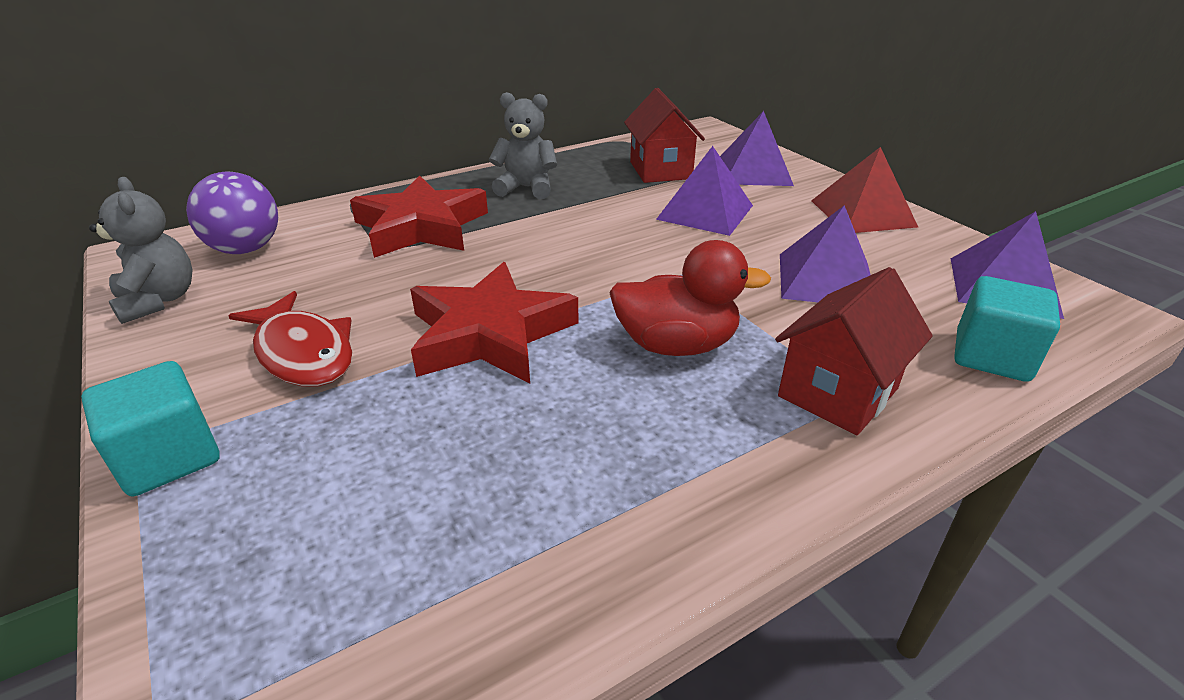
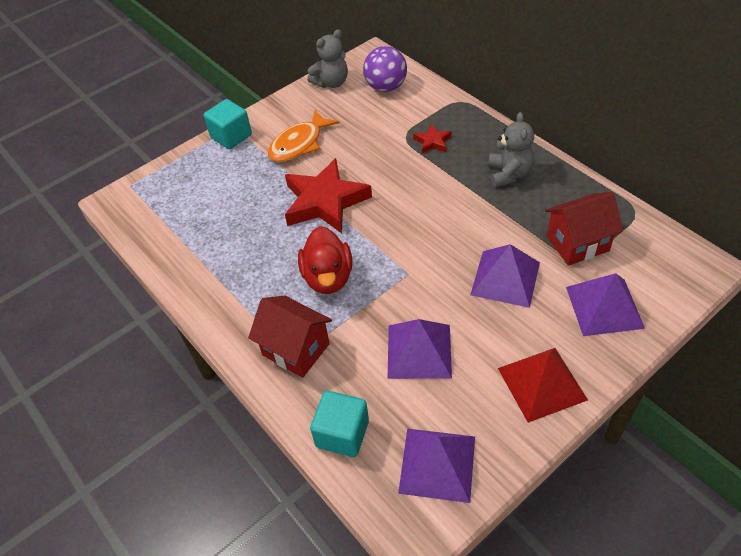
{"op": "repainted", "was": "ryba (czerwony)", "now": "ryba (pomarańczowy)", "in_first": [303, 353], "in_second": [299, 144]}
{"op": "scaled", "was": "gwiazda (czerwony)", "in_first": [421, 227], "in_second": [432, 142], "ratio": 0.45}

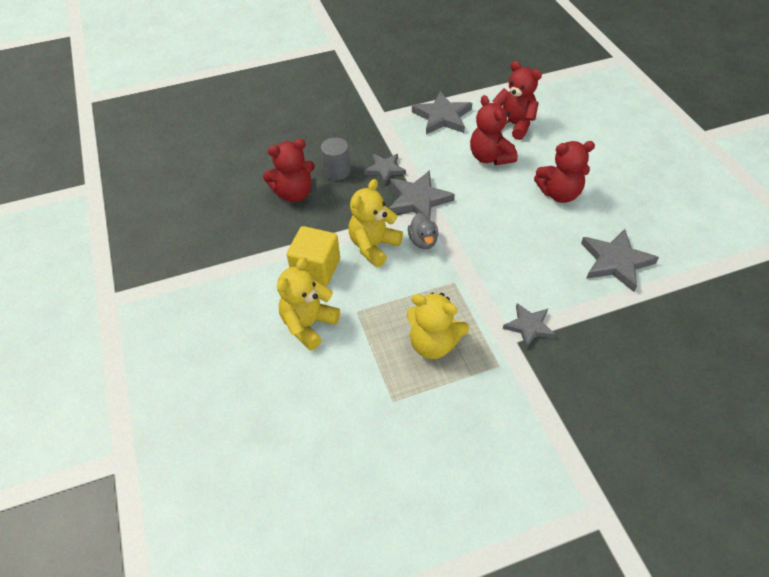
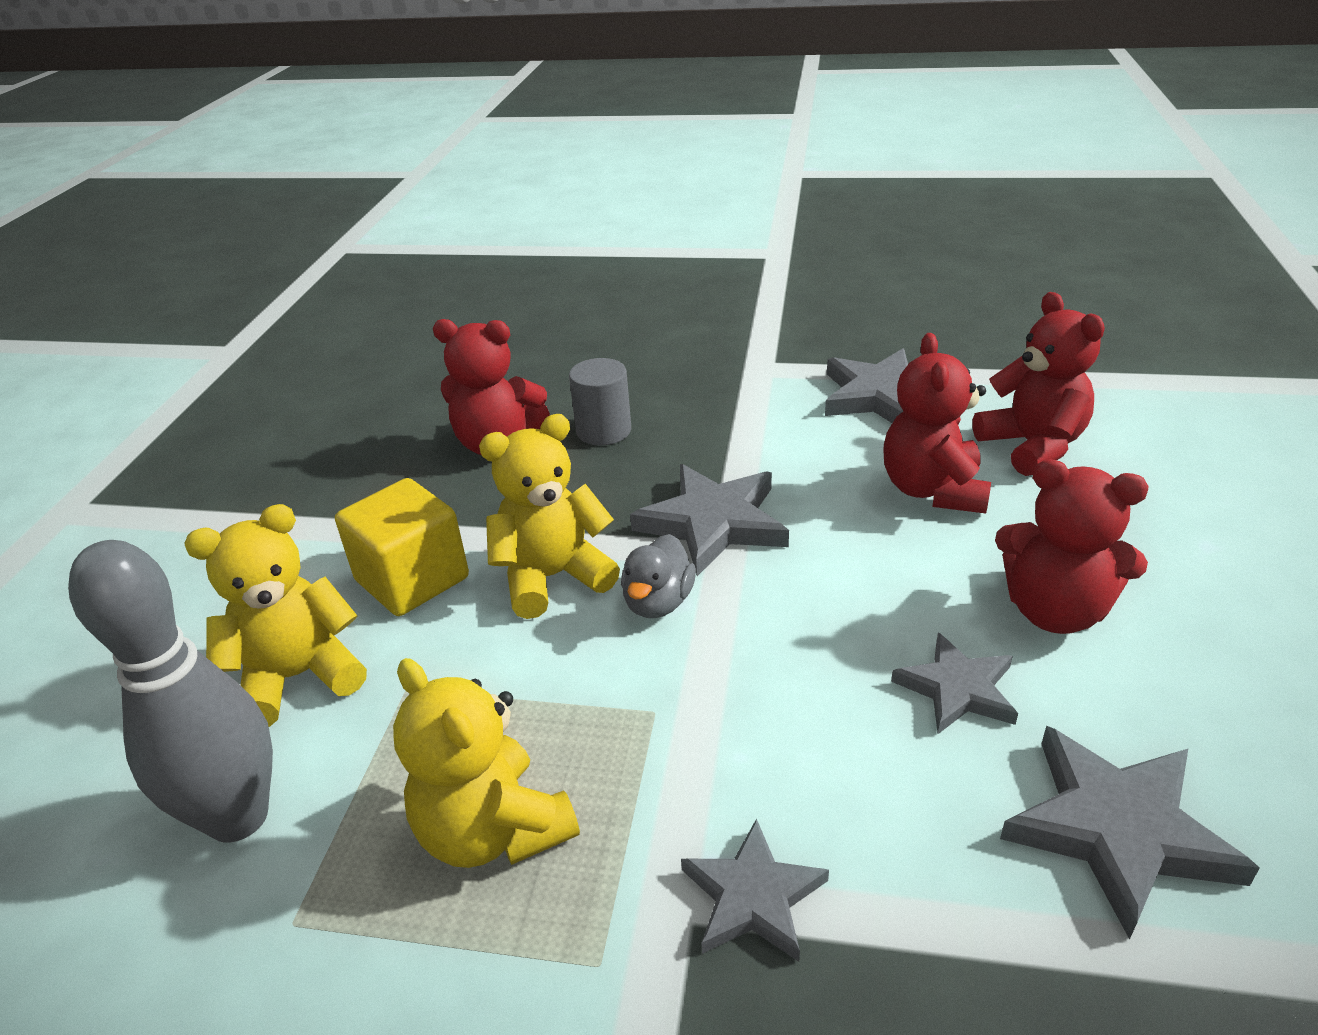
{"op": "new", "now": "kręgiel (szary)", "in_second": [238, 817]}
{"op": "shifted", "was": "gwiazda (szary)", "in_first": [385, 169], "in_second": [957, 689]}

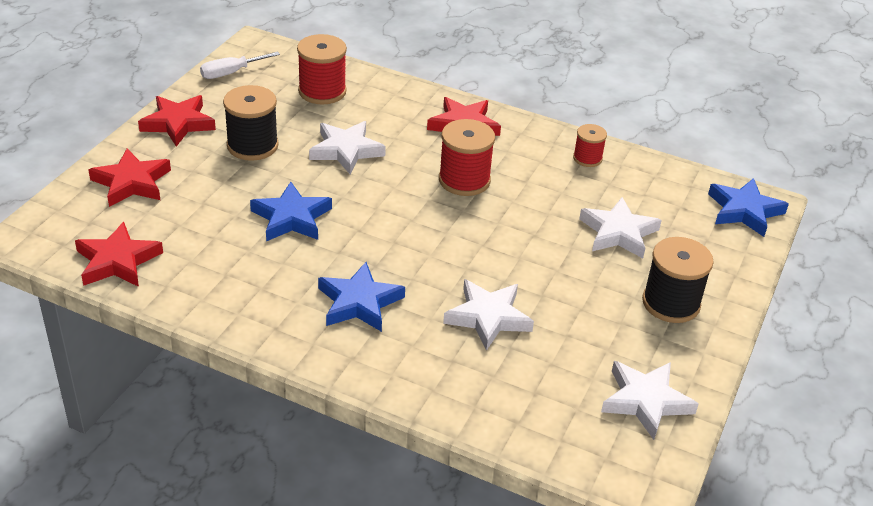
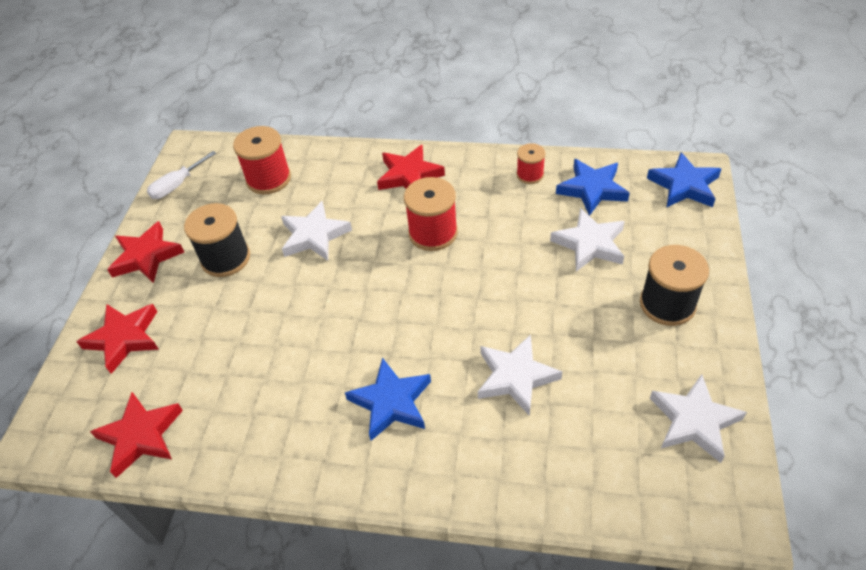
{"op": "shifted", "was": "gwiazda (niebieski)", "in_first": [291, 218], "in_second": [592, 189]}

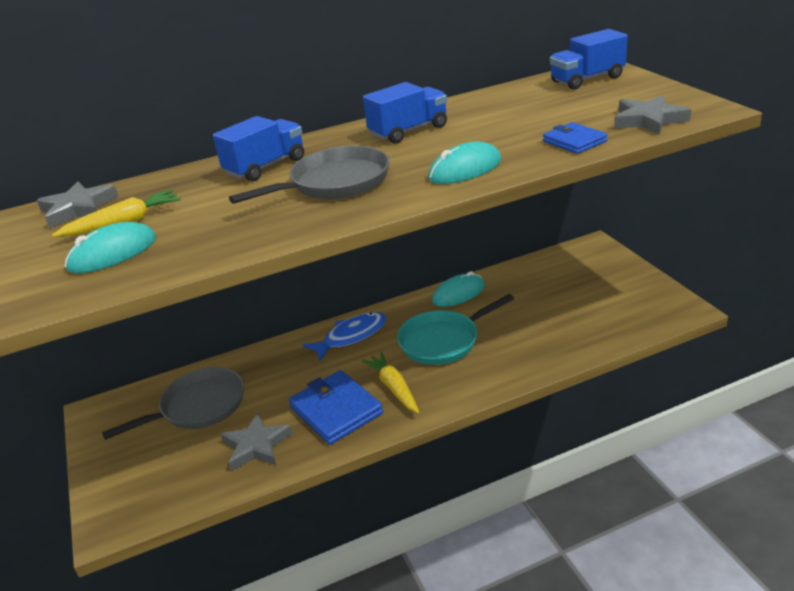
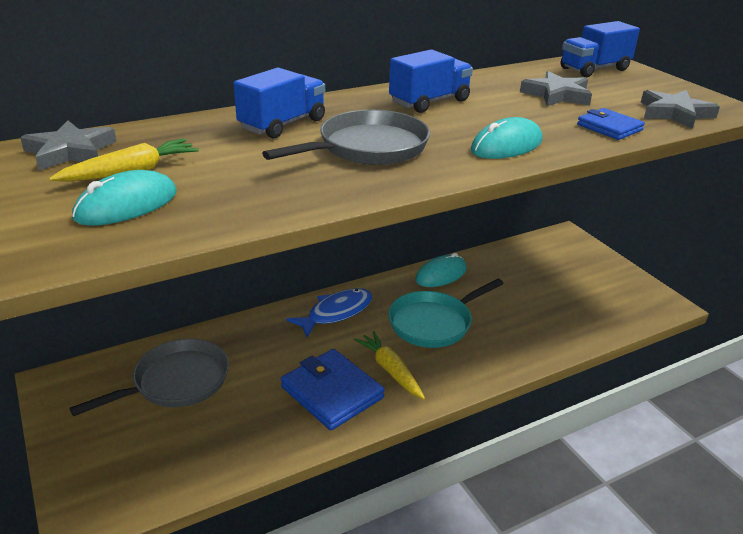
{"op": "shifted", "was": "gwiazda (szary)", "in_first": [256, 446], "in_second": [557, 95]}

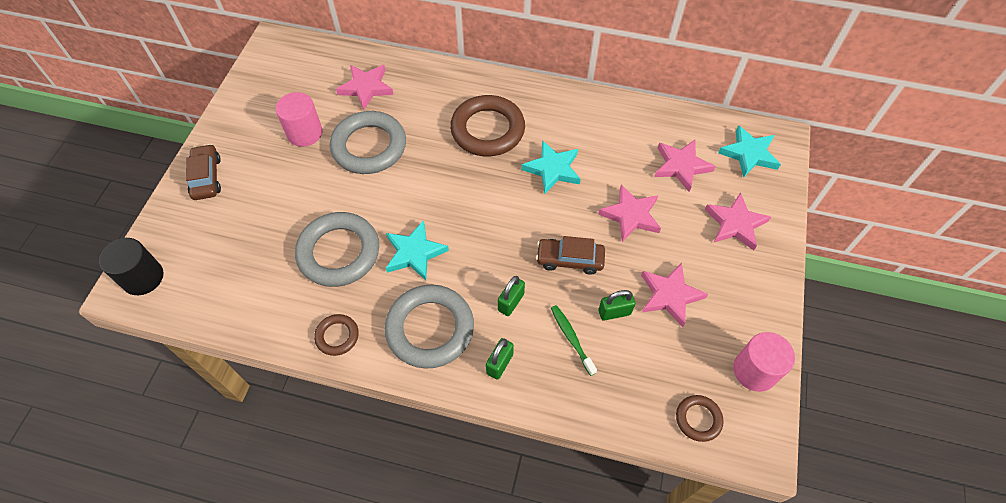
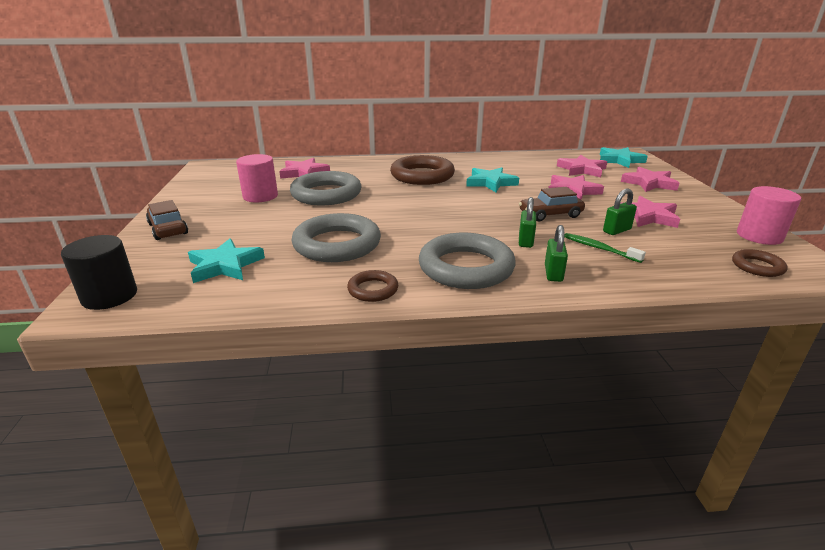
{"op": "shifted", "was": "gwiazda (turkusowy)", "in_first": [414, 253], "in_second": [225, 265]}

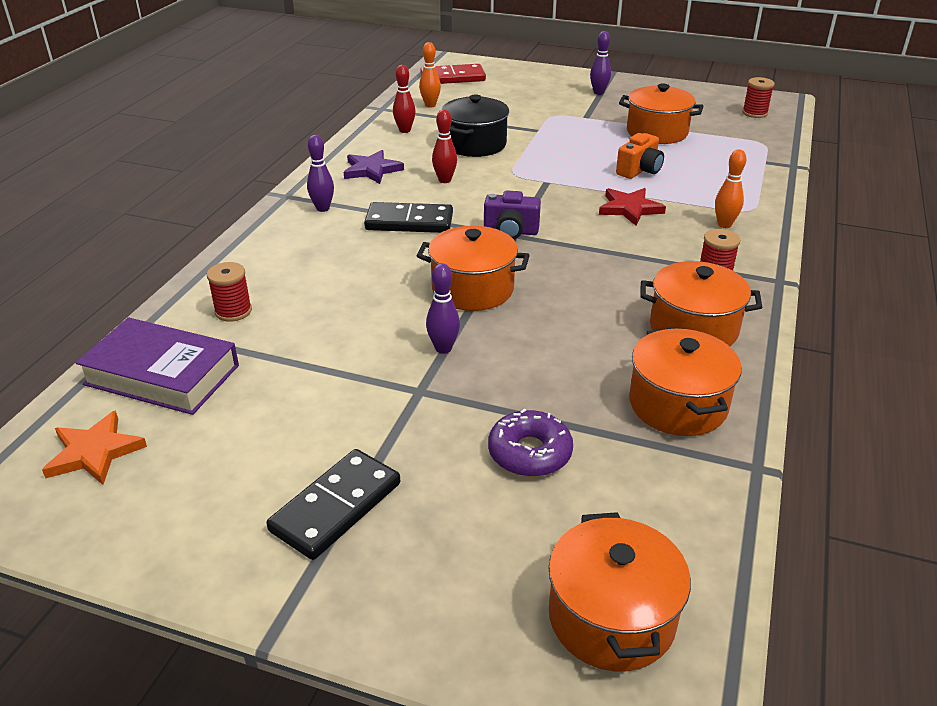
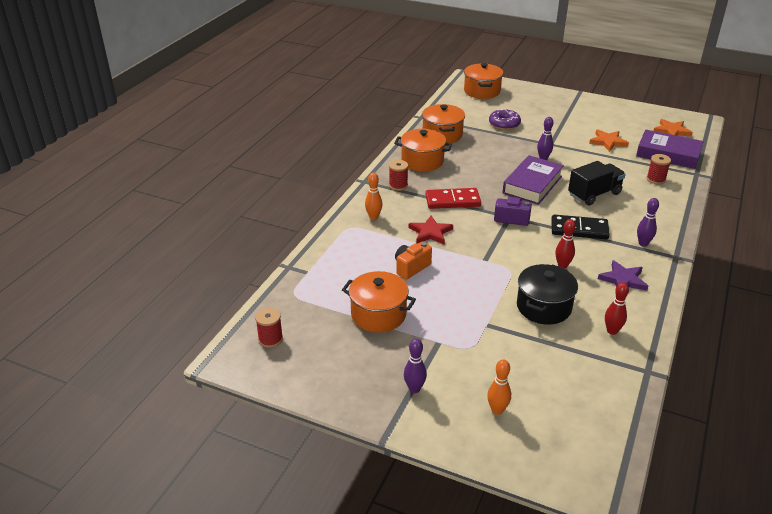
{"op": "shifted", "was": "kostka domina (czerwony)", "in_first": [452, 78], "in_second": [452, 201]}
{"op": "shifted", "was": "kręgiel (pomarańczowy)", "in_first": [430, 105], "in_second": [497, 410]}
{"op": "swapped", "was": "garnek (pomarańczowy)", "now": "książka (fioletowy)", "in_first": [472, 289], "in_second": [532, 185]}
{"op": "new", "now": "ciężarówka (czarny)", "in_second": [594, 194]}
{"op": "new", "now": "gwiazda (pomarańczowy)", "in_second": [608, 142]}
{"op": "gone", "was": "kostka domina (czarny)", "in_first": [336, 507]}

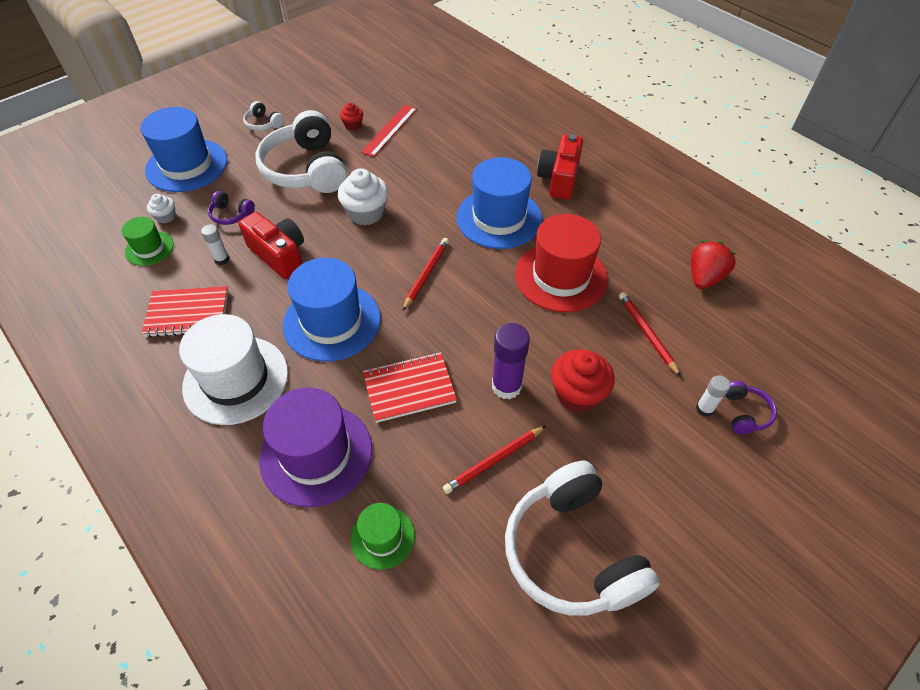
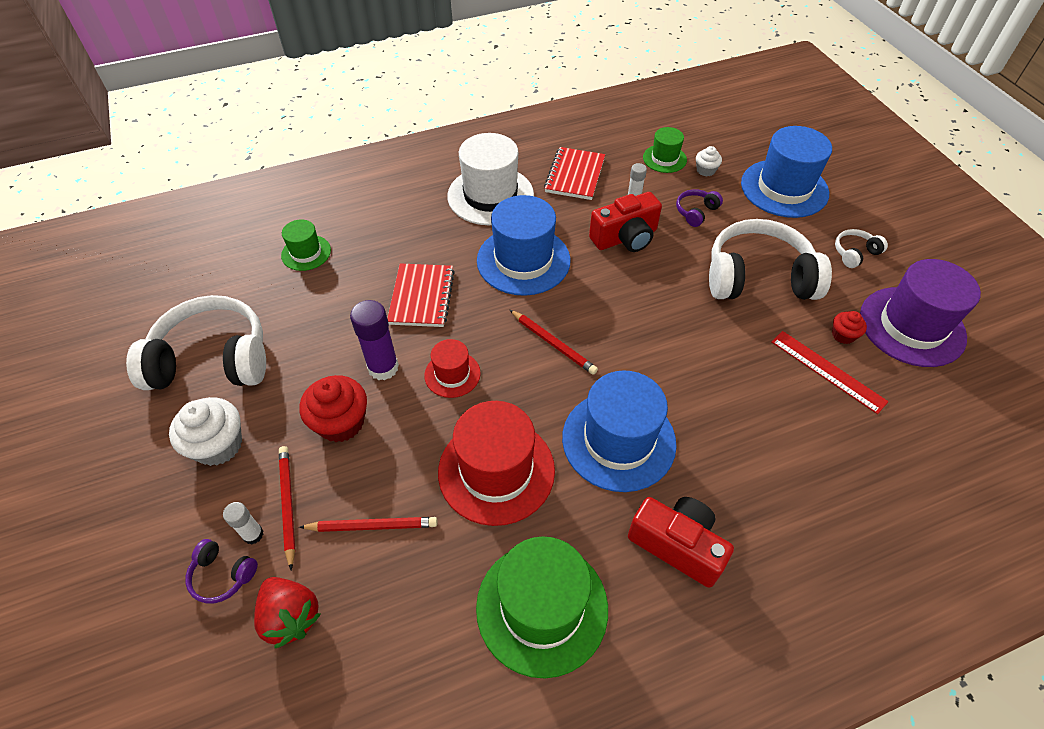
{"op": "shifted", "was": "muffinka (biały)", "in_first": [366, 213], "in_second": [218, 445]}
{"op": "shifted", "was": "truskawka (czerwony)", "in_first": [704, 277], "in_second": [291, 616]}
{"op": "shifted", "was": "ołówek (czerwony)", "in_first": [494, 461], "in_second": [288, 504]}
{"op": "new", "now": "kapelusz (czerwony)", "in_second": [452, 374]}
{"op": "new", "now": "kapelusz (zielony)", "in_second": [542, 607]}
{"op": "shifted", "was": "kapelusz (fioletowy)", "in_first": [316, 454], "in_second": [912, 326]}

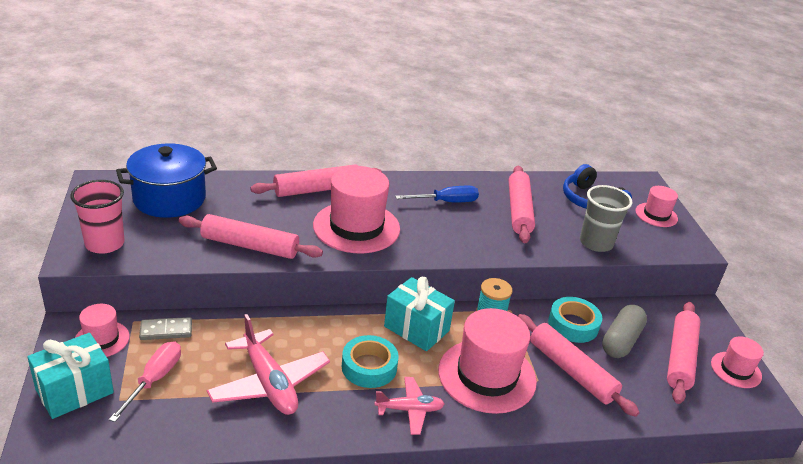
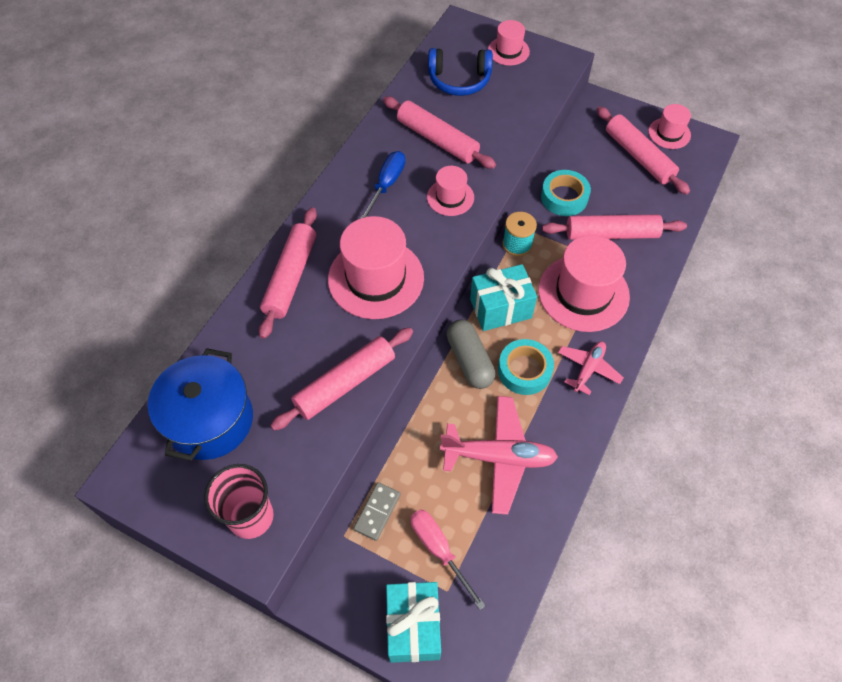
{"op": "shifted", "was": "kapelusz (różowy)", "in_first": [101, 339], "in_second": [450, 197]}
{"op": "shifted", "was": "kapsułka (szary)", "in_first": [621, 341], "in_second": [469, 360]}
{"op": "gone", "was": "szklanka (szary)", "in_first": [596, 243]}

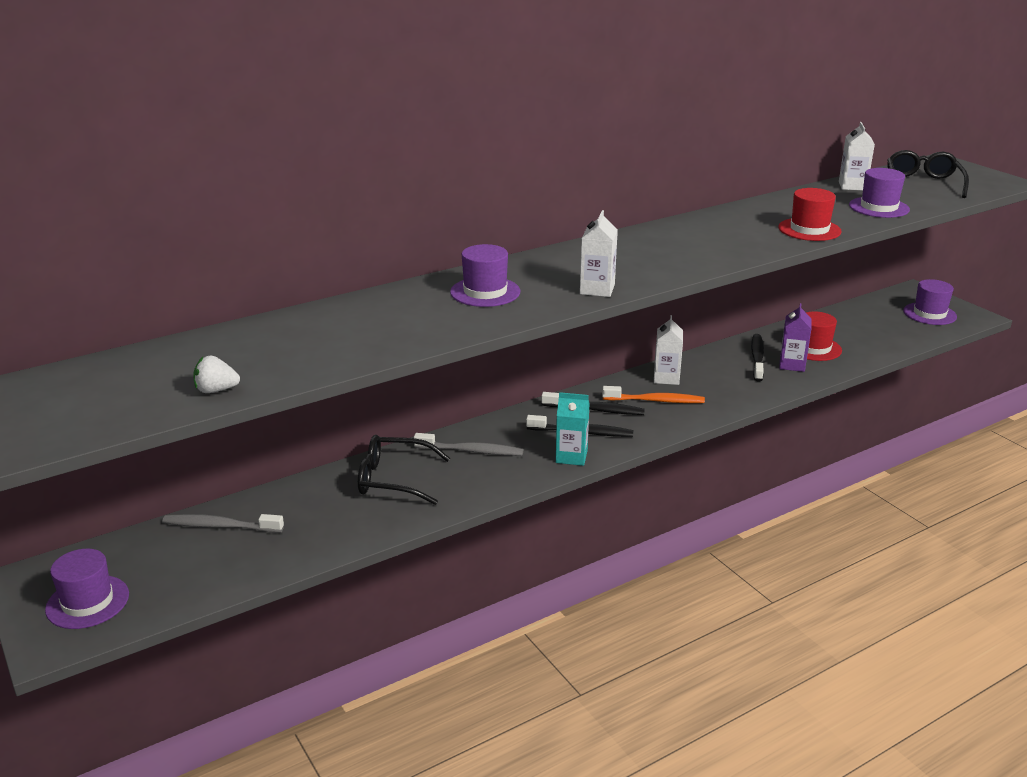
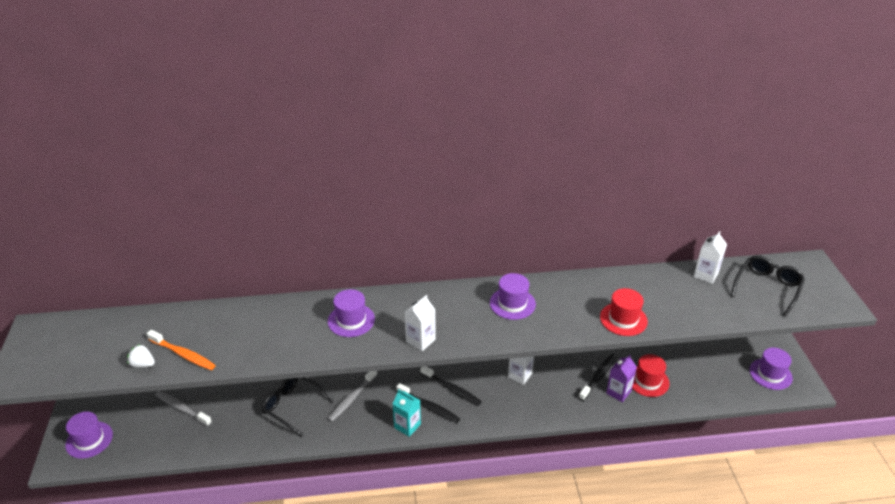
{"op": "shifted", "was": "szczoteczka do zębów (pomarańczowy)", "in_first": [655, 401], "in_second": [183, 354]}
{"op": "rotated", "was": "szczoteczka do zębów (szary)", "in_first": [471, 451], "in_second": [352, 398], "clockwise": 90}
{"op": "shifted", "was": "kapelusz (fioletowy)", "in_first": [879, 207], "in_second": [512, 303]}

